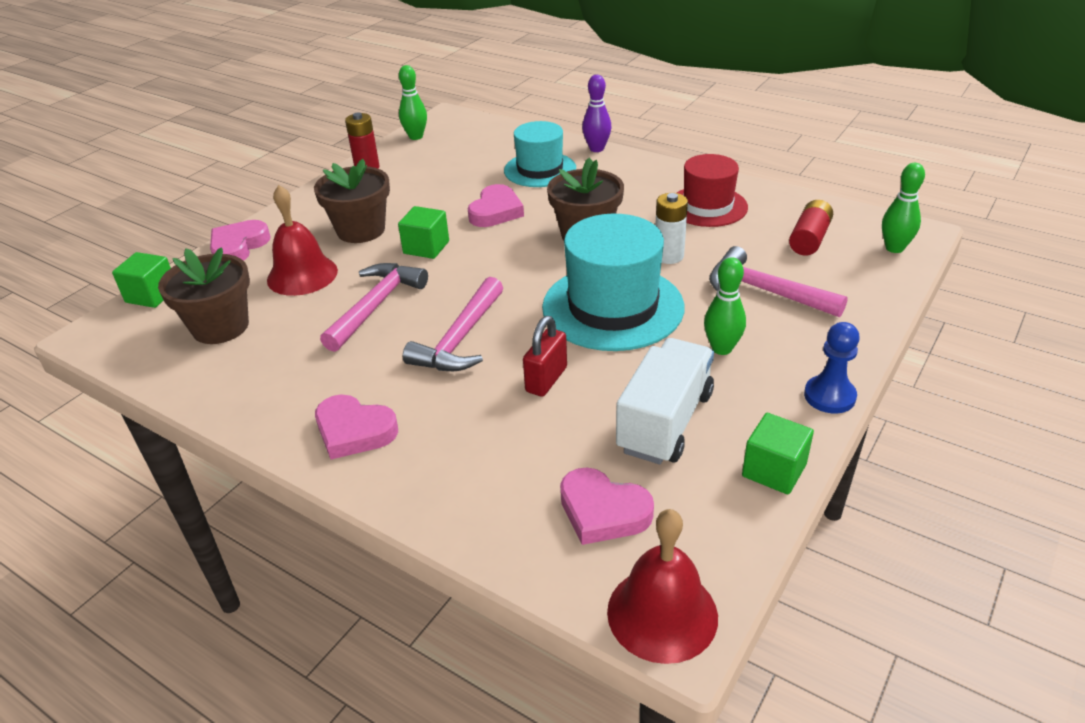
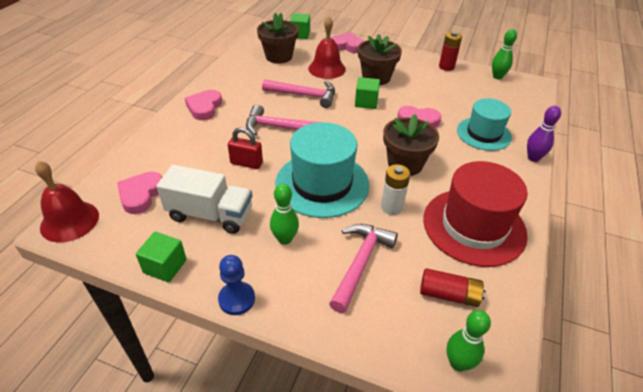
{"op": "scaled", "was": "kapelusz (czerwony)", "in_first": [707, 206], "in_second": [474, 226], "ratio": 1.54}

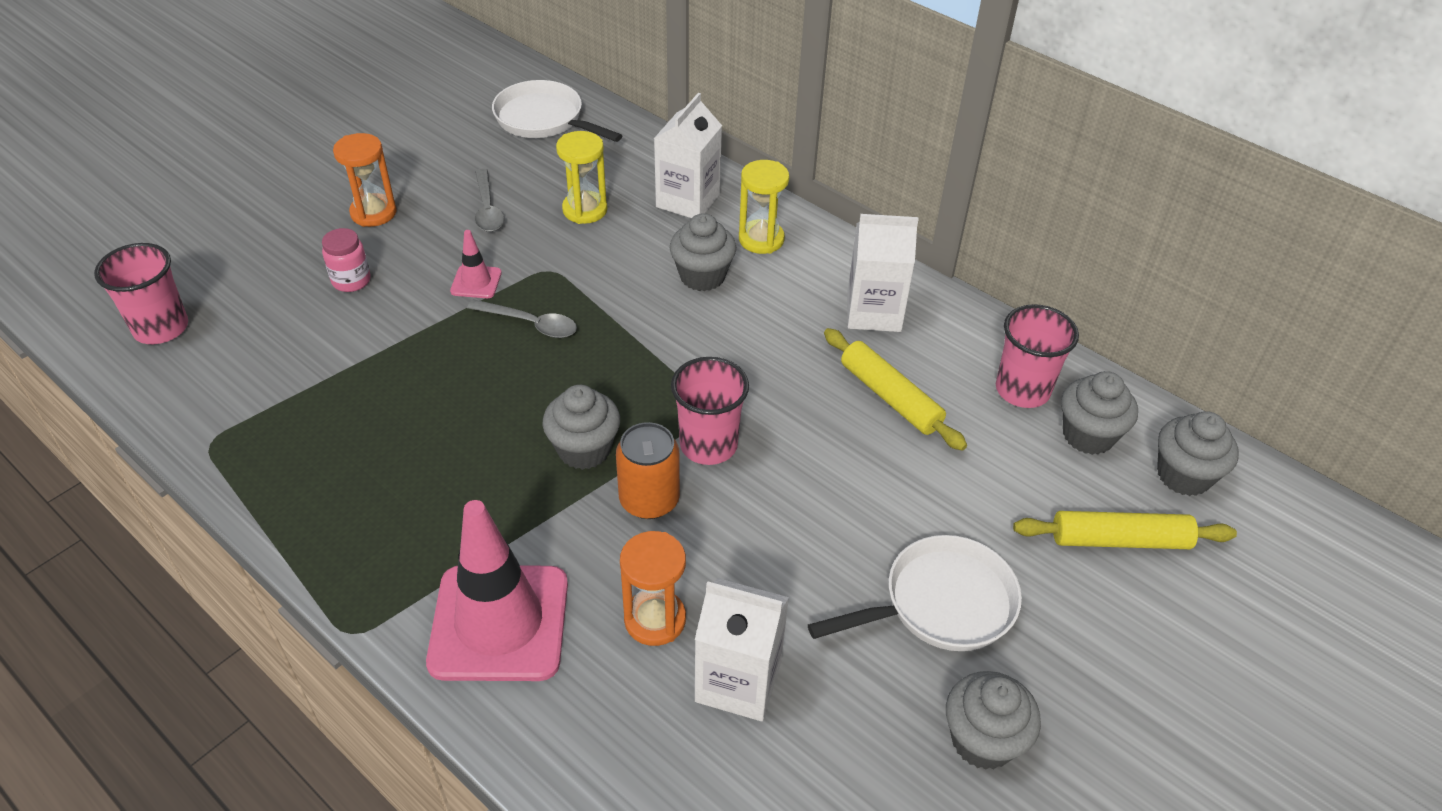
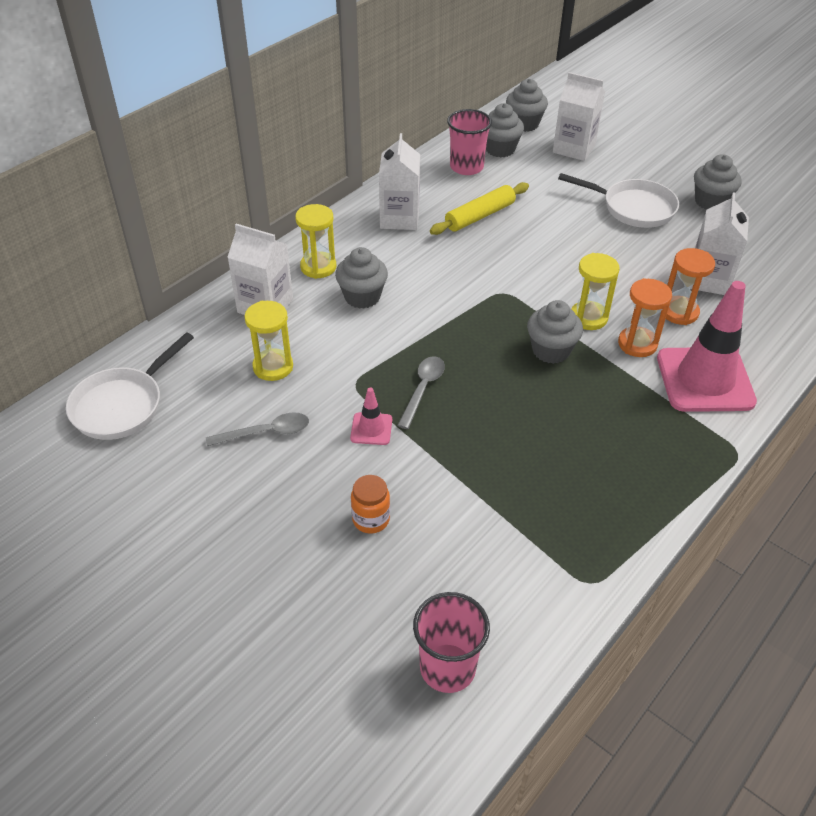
{"op": "repainted", "was": "słoik (różowy)", "now": "słoik (pomarańczowy)", "in_first": [351, 281], "in_second": [371, 519]}
{"op": "swapped", "was": "wałek do ciasta (żółty)", "now": "karton mleka (biały)", "in_first": [1119, 540], "in_second": [574, 148]}
{"op": "rotated", "was": "patelnia (biały)", "in_first": [941, 604], "in_second": [633, 208], "clockwise": 135}
{"op": "swapped", "was": "puszka (pomarańczowy)", "now": "klepsydra (żółty)", "in_first": [649, 500], "in_second": [588, 317]}
{"op": "shifted", "was": "klepsydra (pomarańczowy)", "in_first": [373, 213], "in_second": [637, 344]}
{"op": "gone", "was": "szklanka (różowy)", "in_first": [708, 445]}

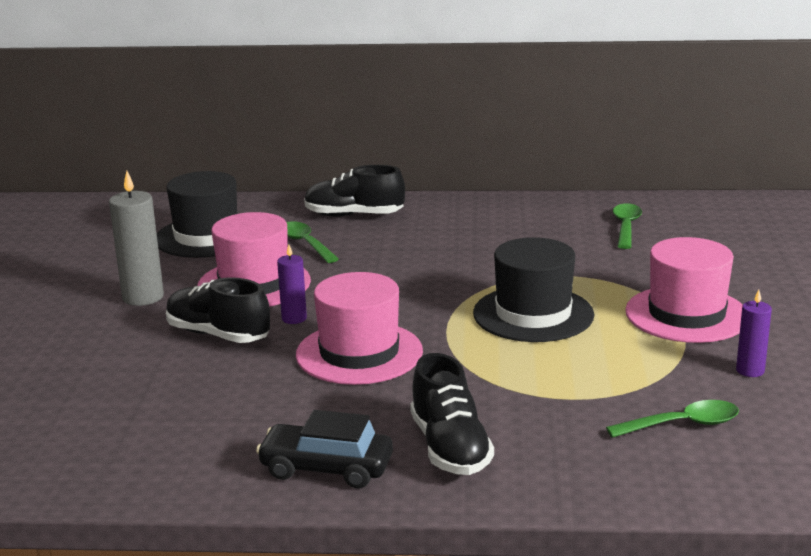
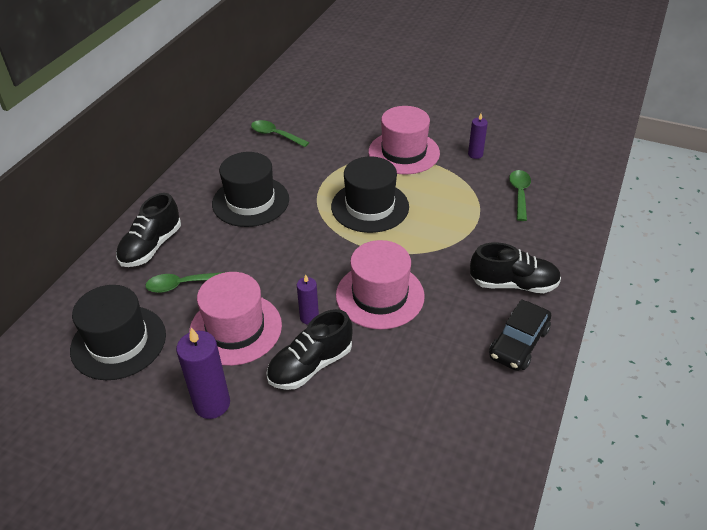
{"op": "repainted", "was": "świeca (szary)", "now": "świeca (fioletowy)", "in_first": [143, 297], "in_second": [212, 404]}
{"op": "new", "now": "kapelusz (czarny)", "in_second": [250, 201]}

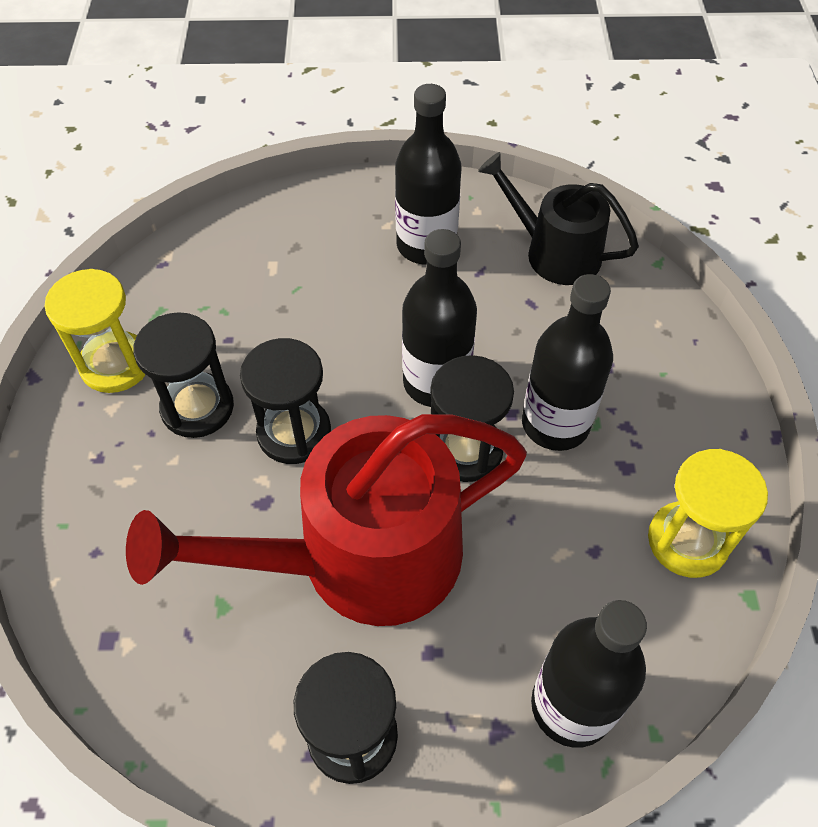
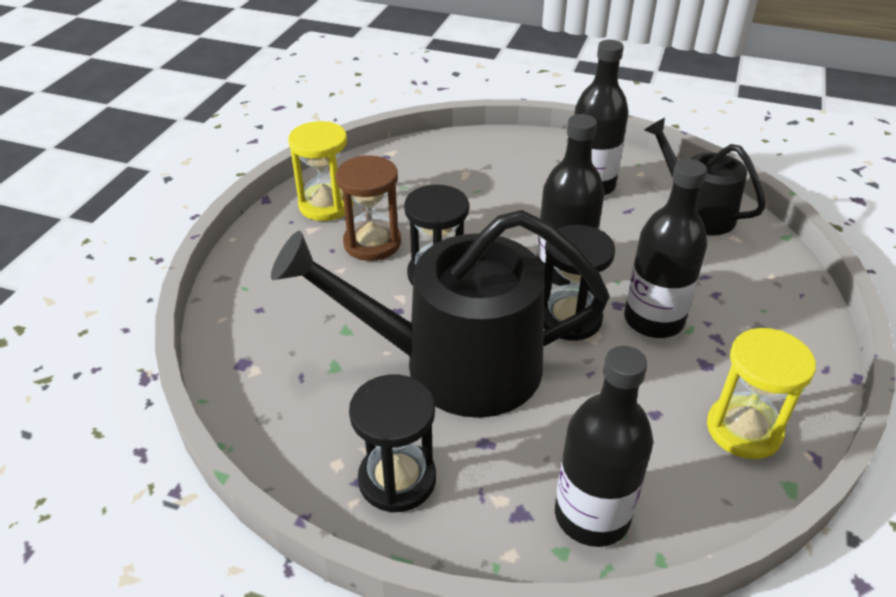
{"op": "repainted", "was": "konewka (czerwony)", "now": "konewka (czarny)", "in_first": [361, 558], "in_second": [455, 365]}
{"op": "repainted", "was": "klepsydra (czarny)", "now": "klepsydra (brązowy)", "in_first": [197, 407], "in_second": [372, 243]}

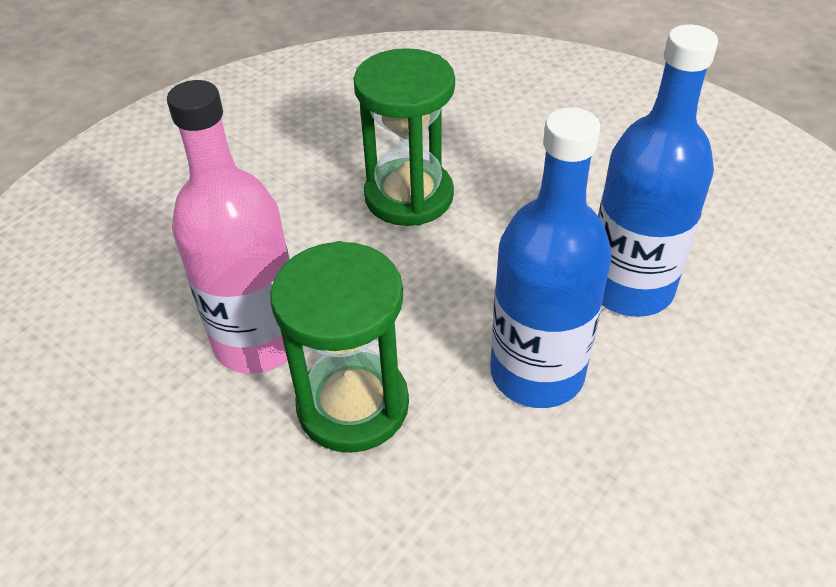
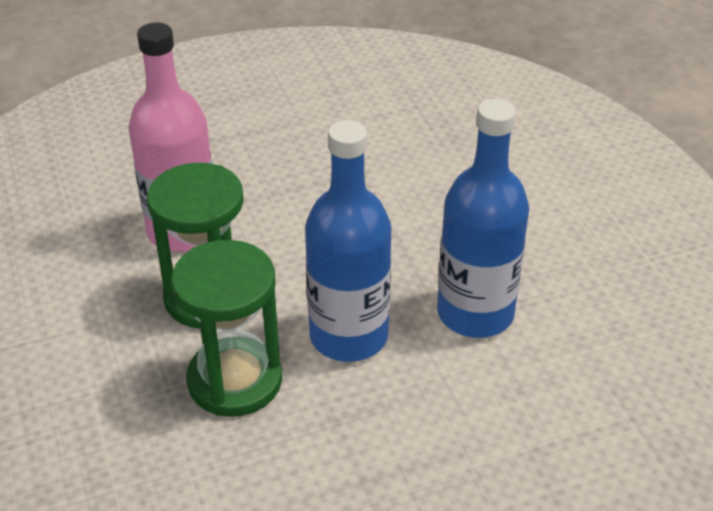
{"op": "shifted", "was": "klepsydra (zielony)", "in_first": [409, 196], "in_second": [235, 380]}

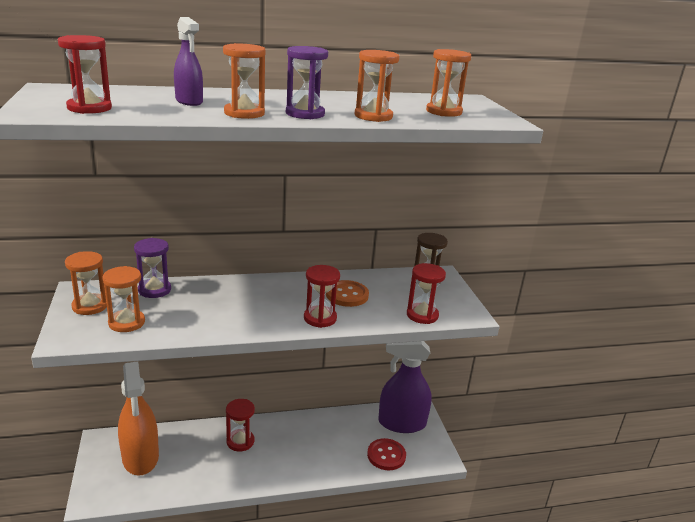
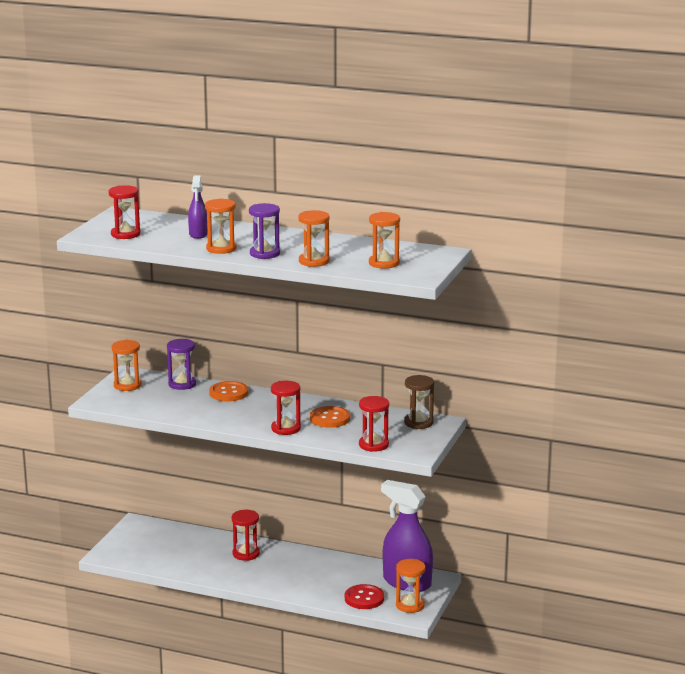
{"op": "new", "now": "guzik (pomarańczowy)", "in_second": [229, 393]}
{"op": "shifted", "was": "klepsydra (pomarańczowy)", "in_first": [126, 323], "in_second": [410, 605]}
{"op": "gone", "was": "spryskiwacz (pomarańczowy)", "in_first": [140, 457]}

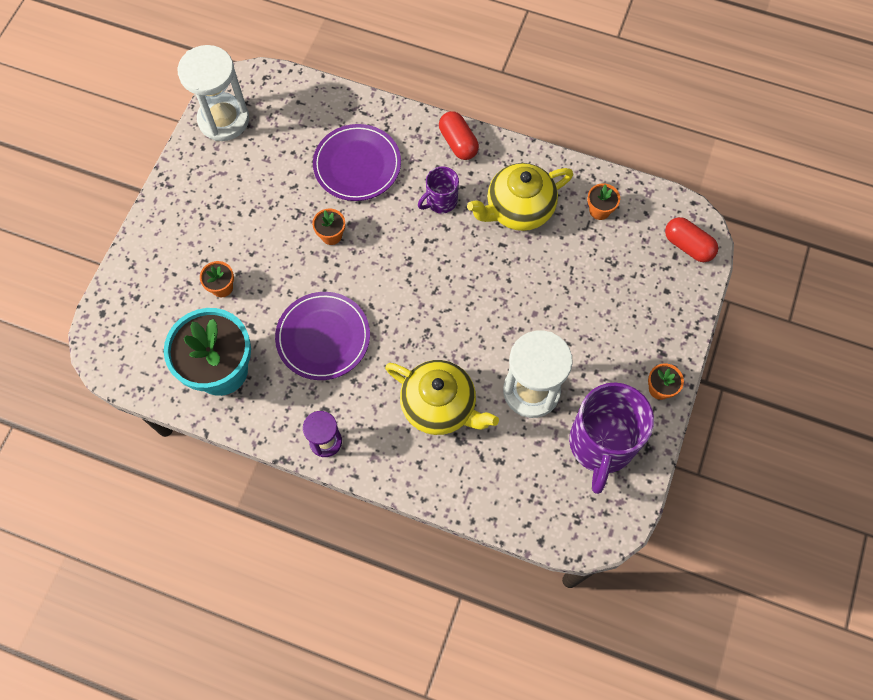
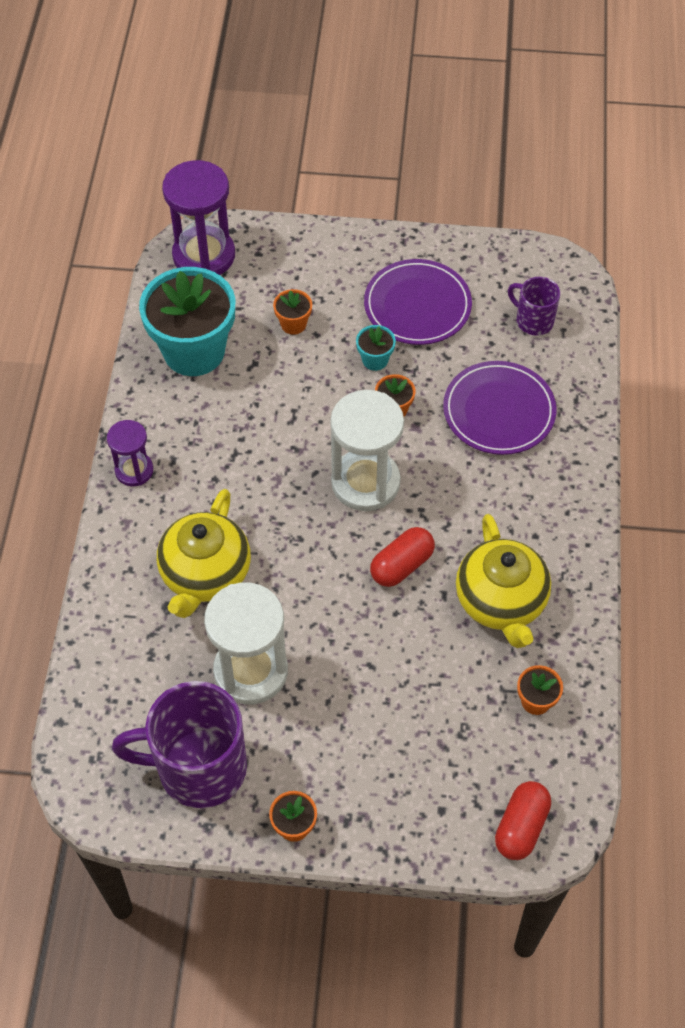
{"op": "new", "now": "klepsydra (fioletowy)", "in_second": [204, 255]}
{"op": "shifted", "was": "klepsydra (biały)", "in_first": [224, 120], "in_second": [365, 482]}
{"op": "new", "now": "doniczka (turkusowy)", "in_second": [375, 360]}
{"op": "shifted", "was": "talerz (fioletowy)", "in_first": [323, 337], "in_second": [417, 306]}
{"op": "shifted", "was": "kapsułka (czerwony)", "in_first": [458, 143], "in_second": [401, 565]}
{"op": "rotated", "was": "imbryk (żółty)", "in_first": [518, 209], "in_second": [501, 602], "clockwise": -150}
{"op": "shifted", "was": "kubek (fioletowy)", "in_first": [440, 201], "in_second": [533, 321]}

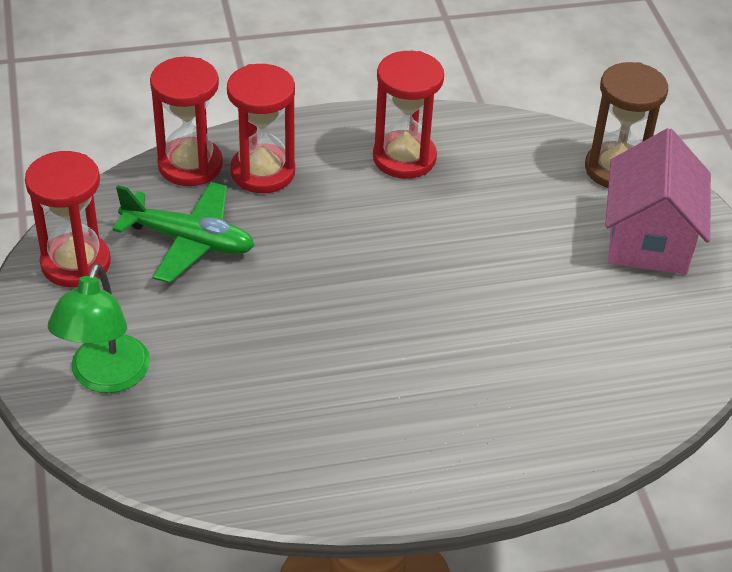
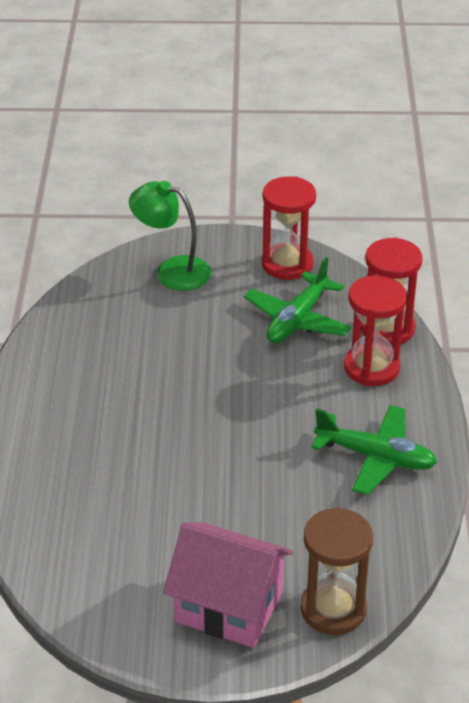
{"op": "swapped", "was": "klepsydra (czerwony)", "now": "samolot (zielony)", "in_first": [404, 158], "in_second": [375, 457]}

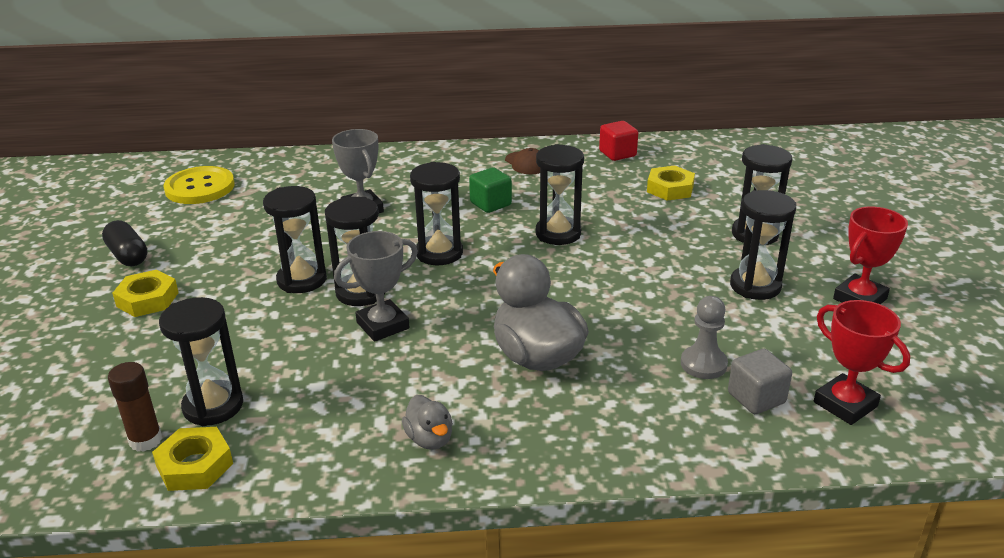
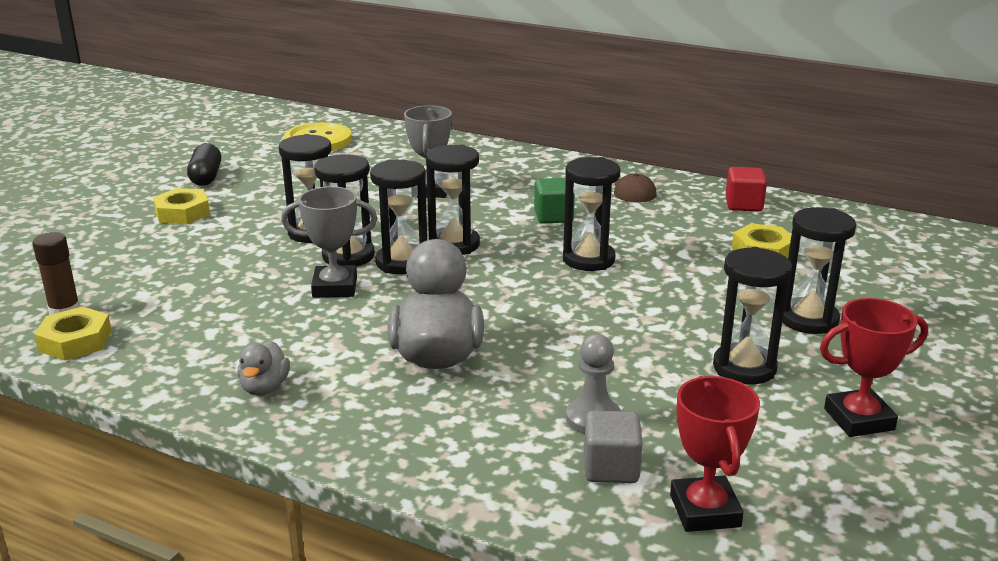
{"op": "shifted", "was": "klepsydra (czarny)", "in_first": [213, 406], "in_second": [402, 262]}

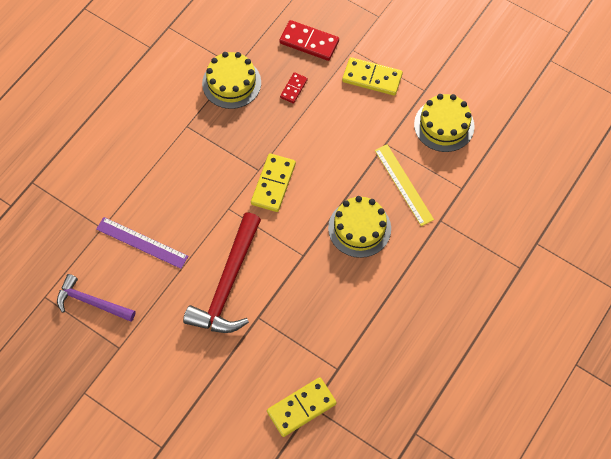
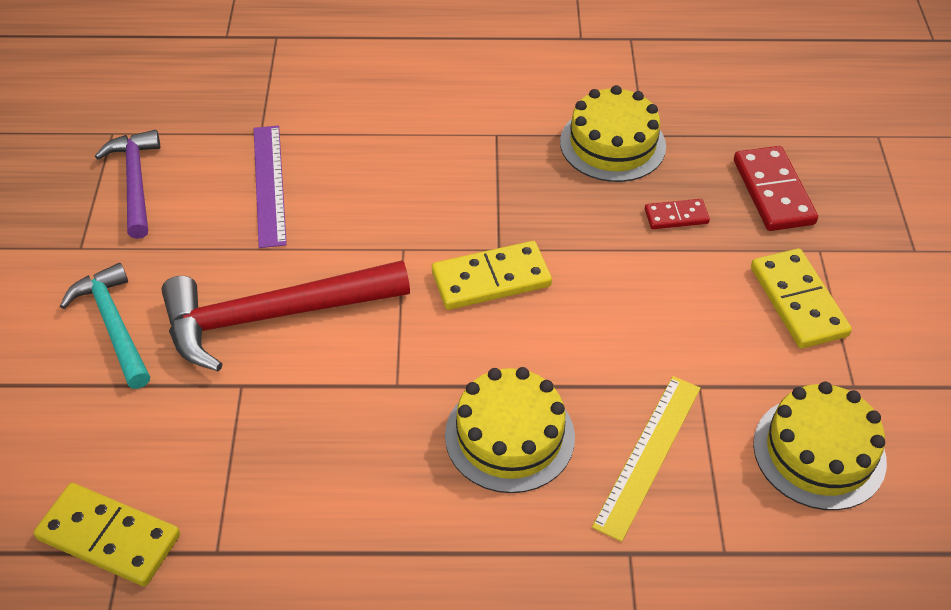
{"op": "new", "now": "młotek (turkusowy)", "in_second": [114, 325]}

